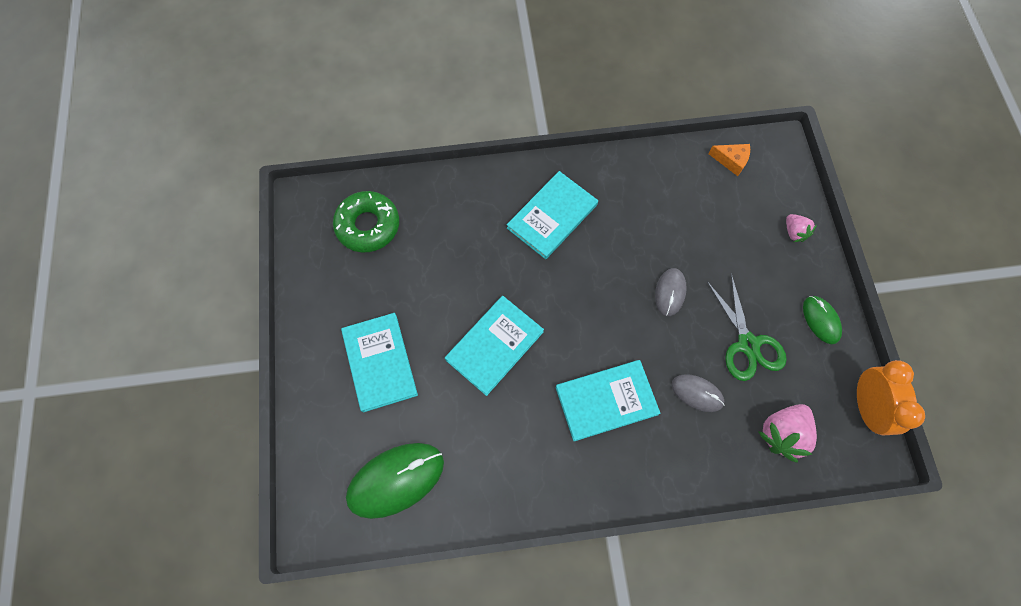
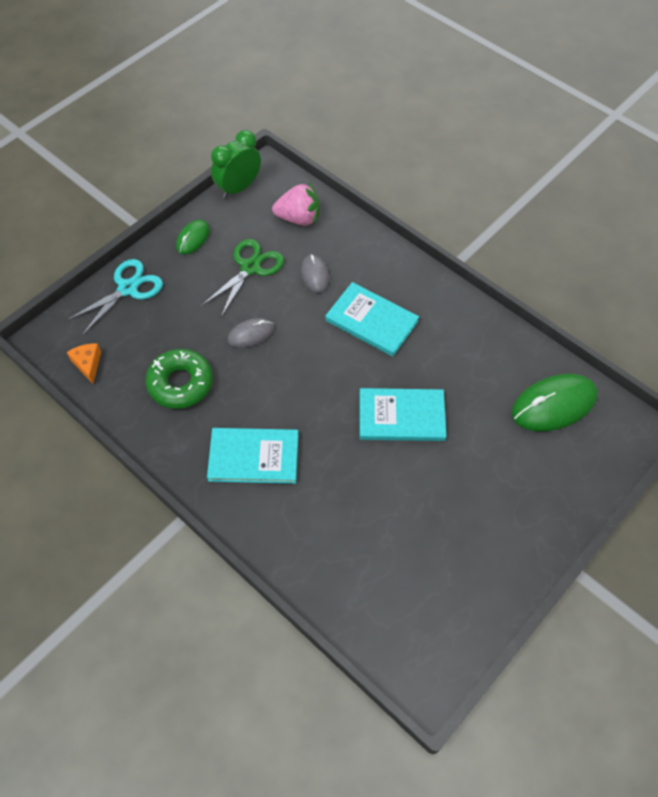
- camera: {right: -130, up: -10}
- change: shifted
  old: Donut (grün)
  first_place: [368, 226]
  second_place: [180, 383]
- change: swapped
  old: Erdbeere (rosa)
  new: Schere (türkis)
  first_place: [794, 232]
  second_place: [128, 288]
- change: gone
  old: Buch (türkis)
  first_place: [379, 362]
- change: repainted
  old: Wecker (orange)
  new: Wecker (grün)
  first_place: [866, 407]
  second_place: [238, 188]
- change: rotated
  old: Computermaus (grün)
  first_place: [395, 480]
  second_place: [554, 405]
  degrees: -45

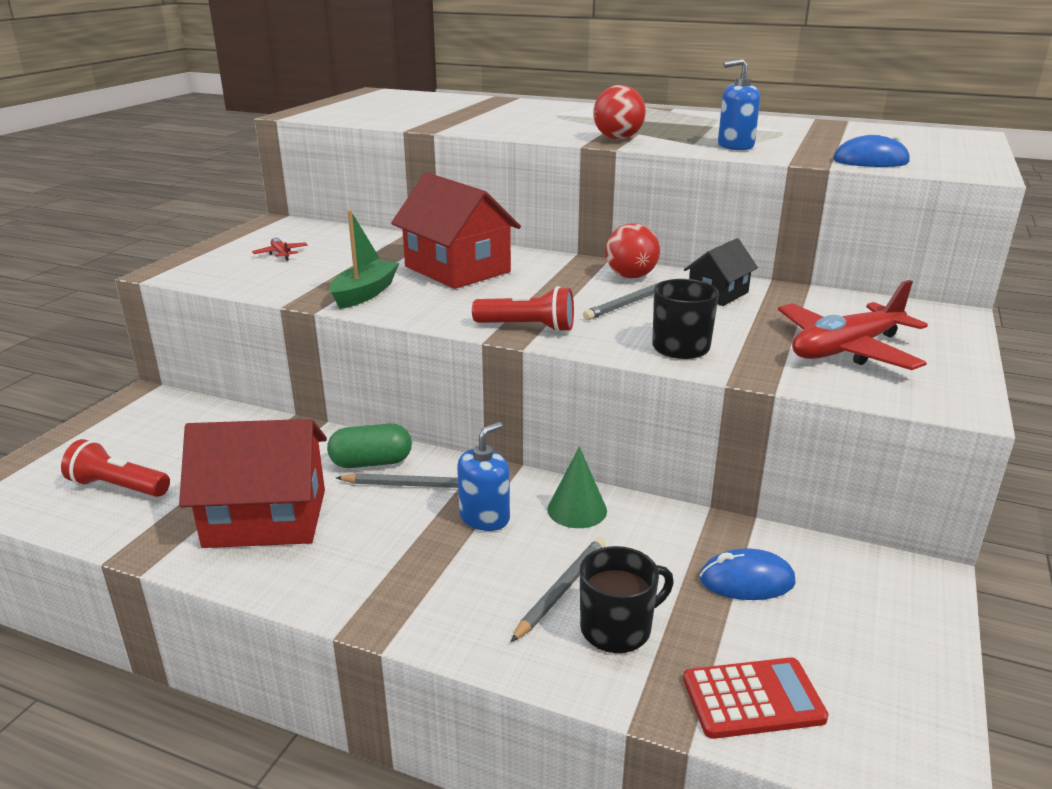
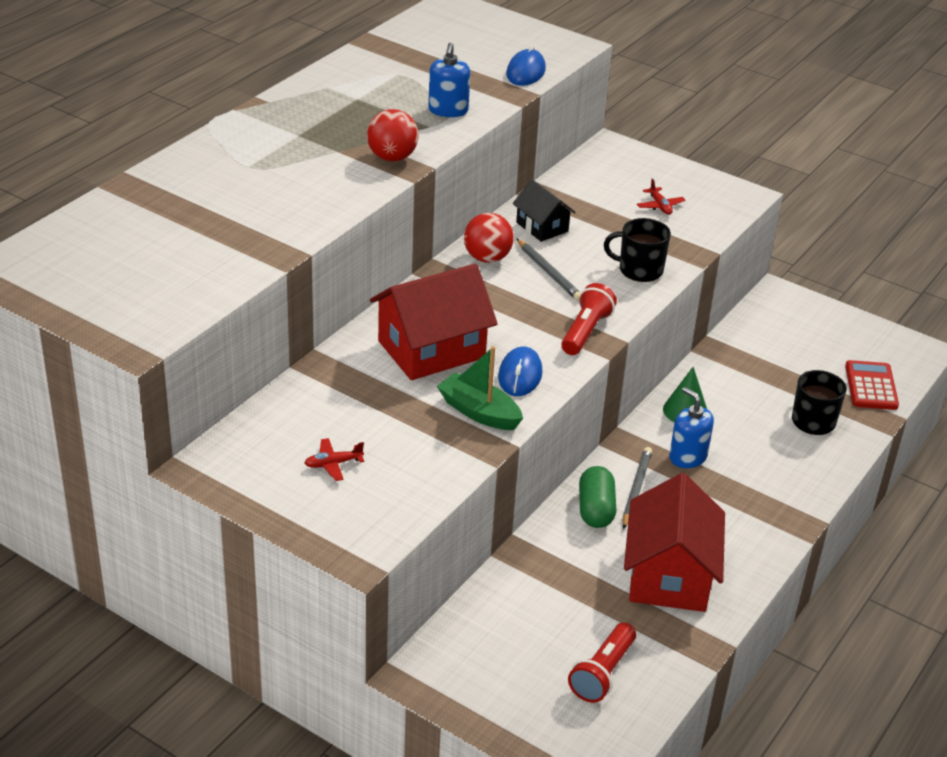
- camera: {right: -80, up: 10}
- change: scaled
  old: Flugzeug (rot)
  first_place: [846, 349]
  second_place: [660, 206]
  factor: 0.43
- change: gone
  old: Bleistift (grau)
  first_place: [561, 590]
- change: shifted
  old: Computermaus (blau)
  first_place: [746, 581]
  second_place: [520, 375]

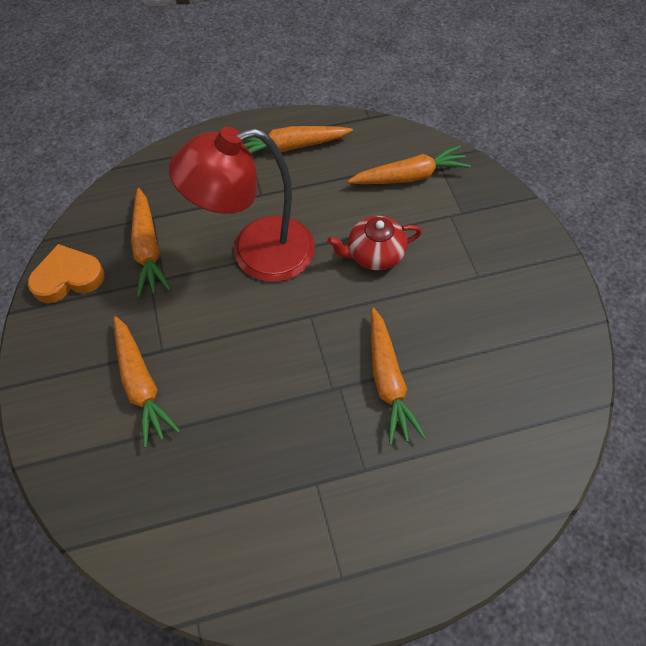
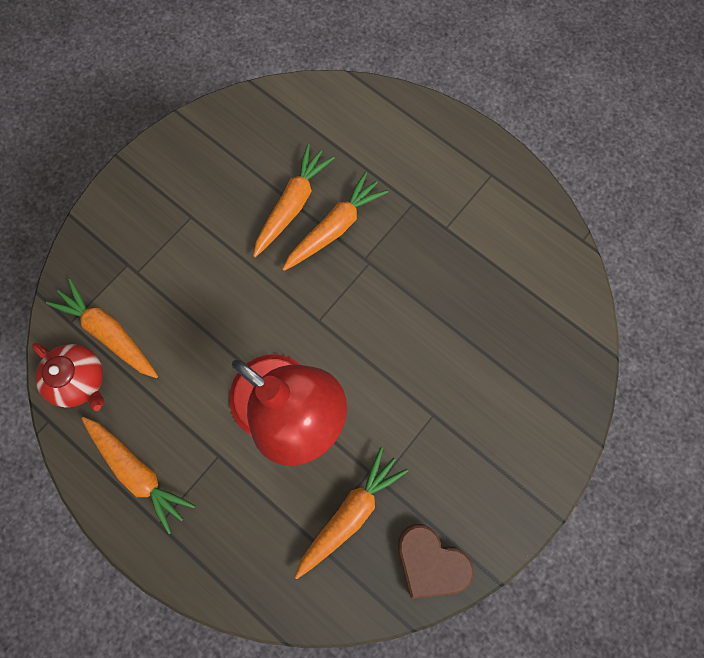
- camera: {right: -125, up: 15}
- change: shifted
  old: Teekanne (rot)
  first_place: [374, 254]
  second_place: [80, 380]
- change: repainted
  old: Herz (orange)
  new: Herz (braun)
  first_place: [68, 278]
  second_place: [430, 561]
- change: shifted
  old: Karotte (orange)
  first_place: [141, 385]
  second_place: [292, 205]

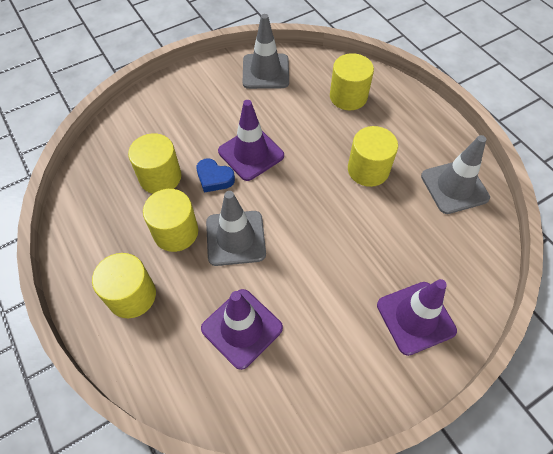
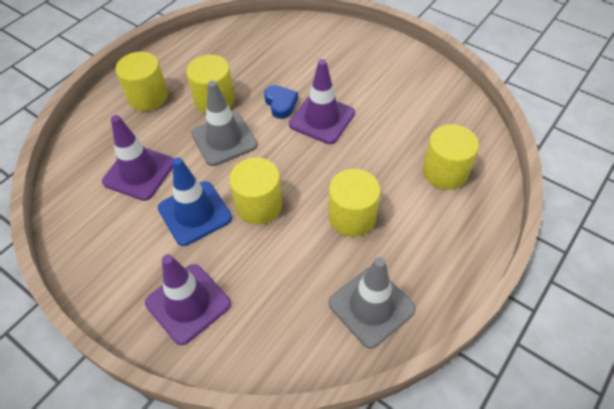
- camera: {right: 70, up: -5}
- change: gone
  old: Leitkegel (grau)
  first_place: [265, 71]
- change: shifted
  old: Vollzylinder (gelb)
  first_place: [160, 177]
  second_place: [259, 205]
- change: rotated
  old: Herz (blau)
  first_place: [214, 178]
  second_place: [281, 104]
  degrees: 150
- change: new
  new: Leitkegel (blau)
  second_place: [195, 213]

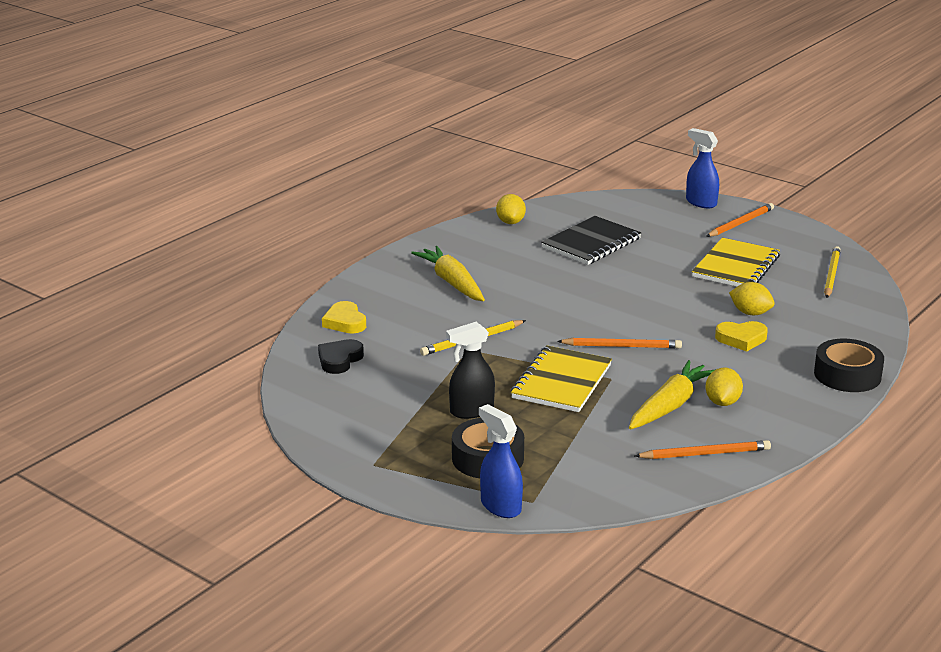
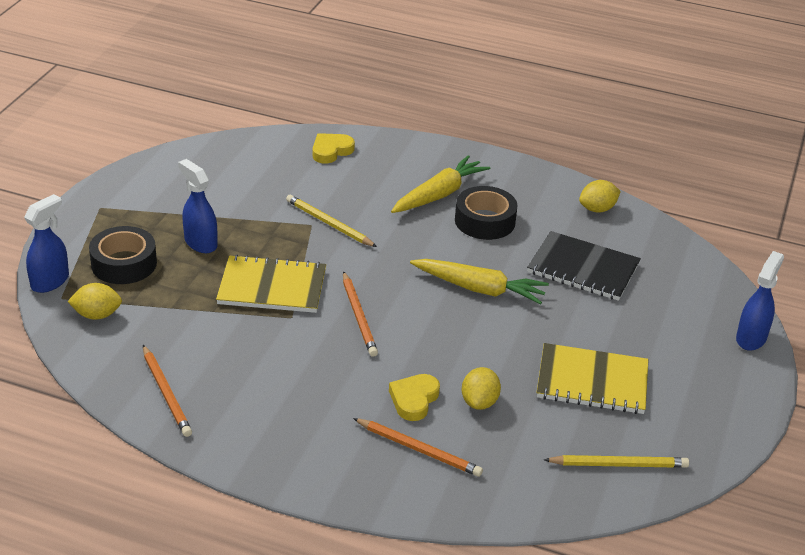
- camera: {right: 70, up: 10}
- change: shifted
  old: Bleistift (orange)
  first_place: [740, 223]
  second_place: [419, 449]
- change: rotated
  old: Herz (gelb)
  first_place: [741, 339]
  second_place: [414, 400]
  degrees: 45
- change: repainted
  old: Sprühflasche (schwarz)
  new: Sprühflasche (blau)
  first_place: [471, 411]
  second_place: [200, 243]
- change: gone
  old: Herz (schwarz)
  first_place: [339, 360]
- change: shifted
  old: Klebeband (schwarz)
  first_place: [847, 375]
  second_place: [485, 221]
- change: shifted
  old: Karotte (gelb)
  first_place: [670, 405]
  second_place: [479, 289]
- change: shifted
  old: Zitrone (gelb)
  first_place: [722, 402]
  second_place: [97, 315]

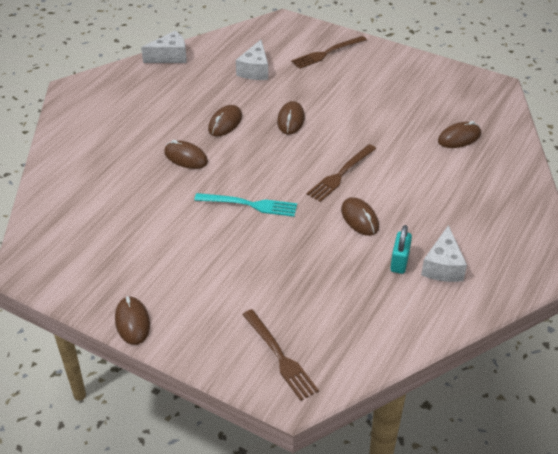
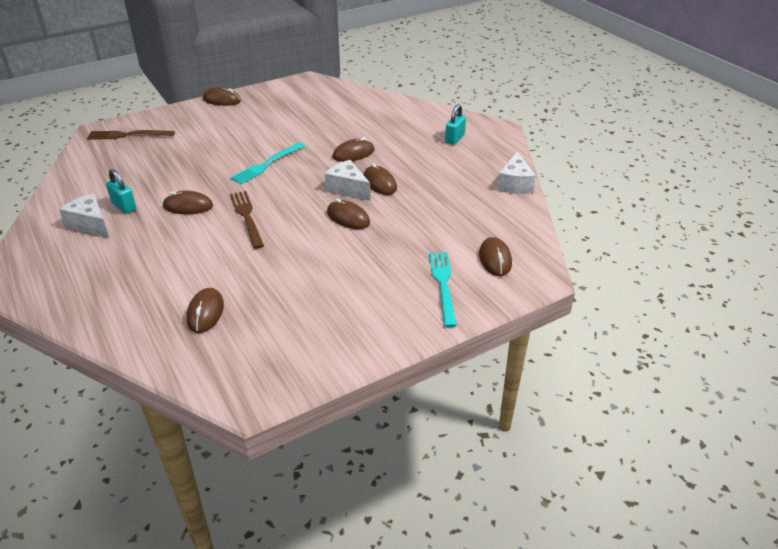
- camera: {right: 120, up: -5}
- change: repainted
  old: Gabel (braun)
  new: Gabel (türkis)
  first_place: [327, 53]
  second_place: [443, 284]
- change: shifted
  old: Käse (weiß)
  first_place: [255, 70]
  second_place: [347, 188]
- change: new
  new: Vorhängeschloss (türkis)
  second_place: [454, 139]
- change: new
  new: Computermaus (braun)
  second_place: [495, 259]

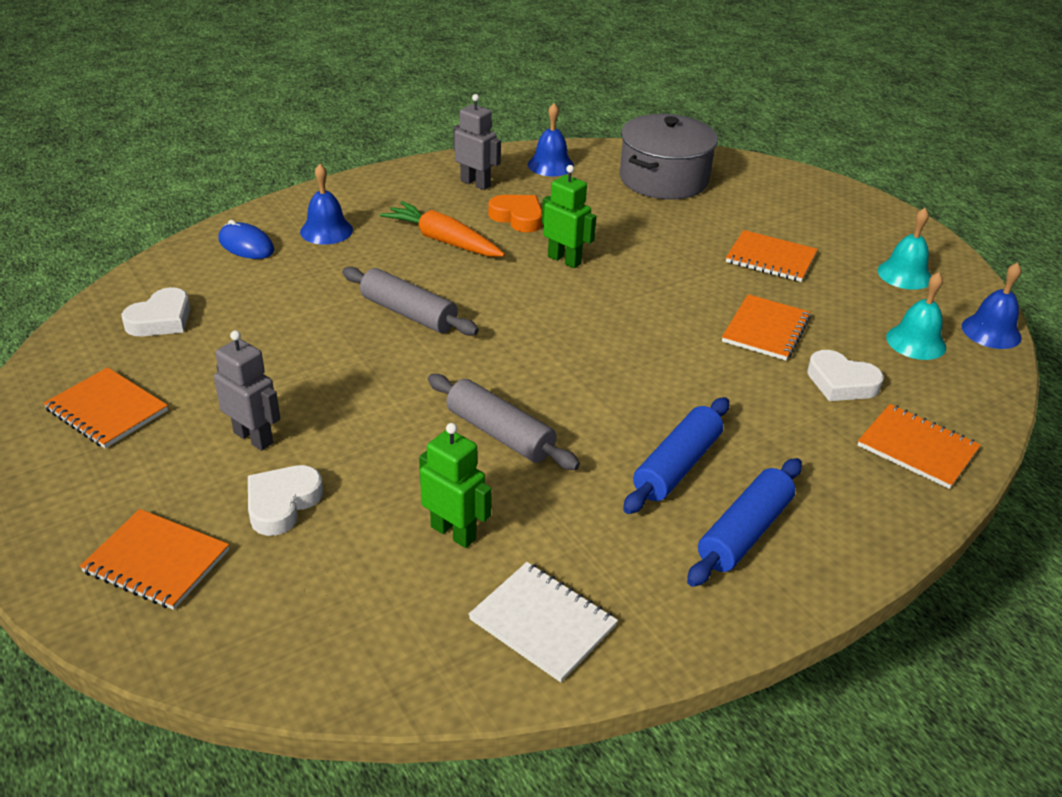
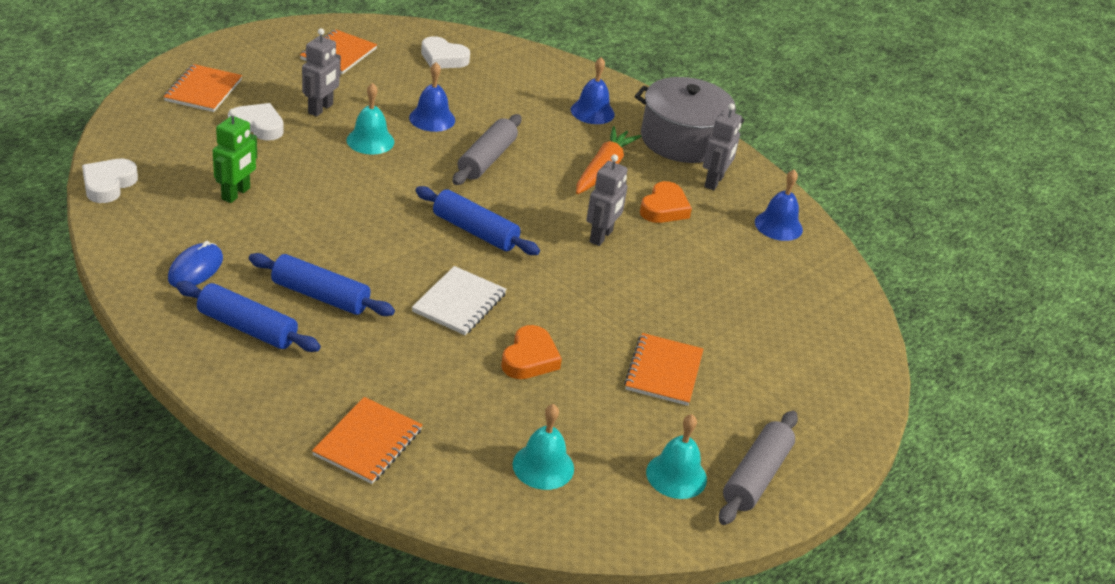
- camera: {right: 75, up: 0}
- change: shifted
  old: Kochtopf (grau)
  first_place: [664, 179]
  second_place: [682, 140]
- change: repainted
  old: Roboter (grün)
  new: Roboter (grau)
  first_place: [564, 260]
  second_place: [601, 236]
- change: shifted
  old: Computermaus (blau)
  first_place: [246, 245]
  second_place: [195, 269]
- change: shifted
  old: Glocke (blau)
  first_place: [991, 331]
  second_place: [432, 118]
- change: swapped
  old: Notizbuch (orange)
  new: Herz (orange)
  first_place: [765, 330]
  second_place: [529, 358]
- change: shifted
  old: Herz (weiß)
  first_place: [841, 382]
  second_place: [108, 184]
- change: shifted
  old: Nudelholz (grau)
  first_place: [500, 434]
  second_place: [756, 476]
- change: shifted
  old: Notizbuch (weiß)
  first_place: [542, 623]
  second_place: [459, 303]
- change: new
  new: Glocke (türkis)
  second_place: [370, 141]
- change: new
  new: Nudelholz (blau)
  second_place: [475, 231]

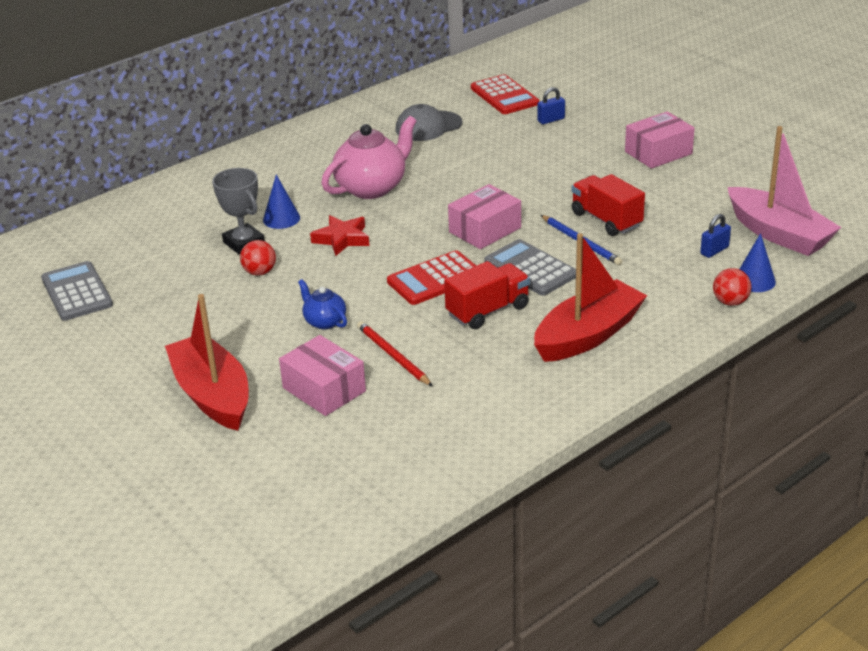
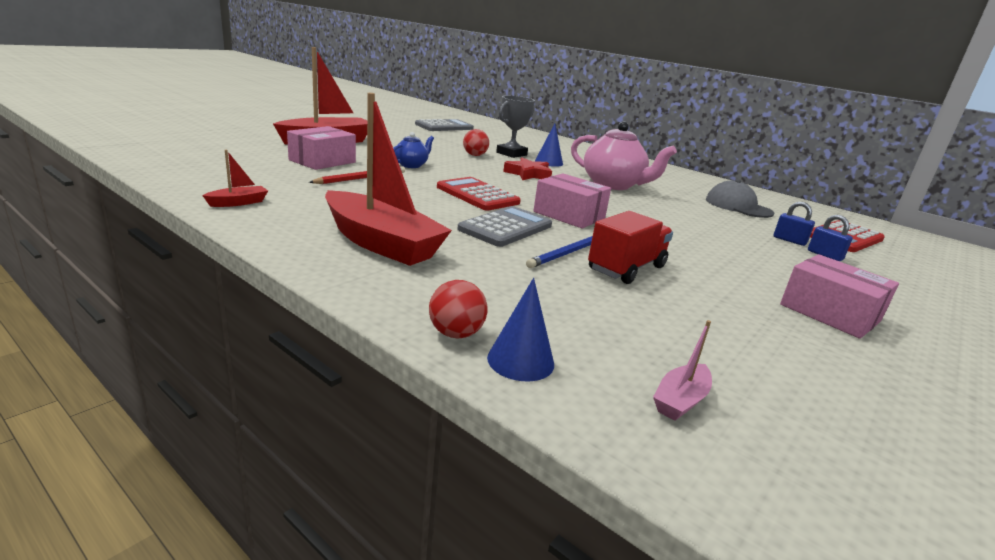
- camera: {right: 75, up: -10}
- change: scaled
  old: Boot (rosa)
  first_place: [779, 234]
  second_place: [680, 400]
  factor: 0.42
- change: shifted
  old: Vorhängeschloss (blau)
  first_place: [714, 250]
  second_place: [789, 240]
- change: gone
  old: Lastwagen (rot)
  first_place: [488, 311]
- change: new
  new: Boot (rot)
  second_place: [238, 203]

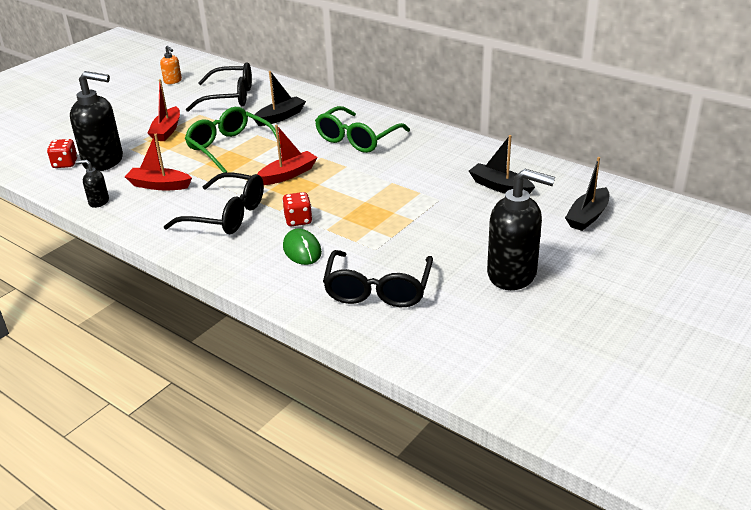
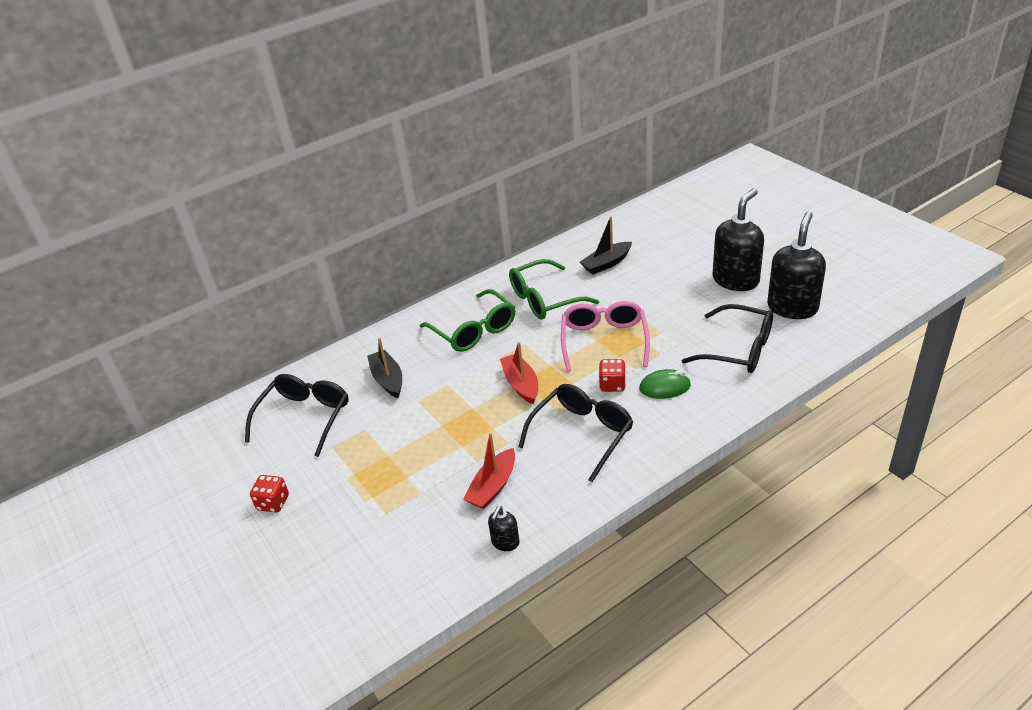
- camera: {right: -70, up: 5}
- change: gone
  old: Seifenspender (orange)
  first_place: [173, 81]
- change: shifted
  old: Seifenspender (schwarz)
  first_place: [104, 161]
  second_place: [792, 307]
- change: gone
  old: Boot (rot)
  first_place: [167, 130]
- change: shifted
  old: Brille (grün)
  first_place: [230, 147]
  second_place: [544, 299]
- change: shifted
  old: Spielwürfel (rot)
  first_place: [65, 164]
  second_place: [273, 503]
- change: gone
  old: Boot (schwarz)
  first_place: [587, 216]
- change: new
  new: Brille (rosa)
  second_place: [604, 341]

